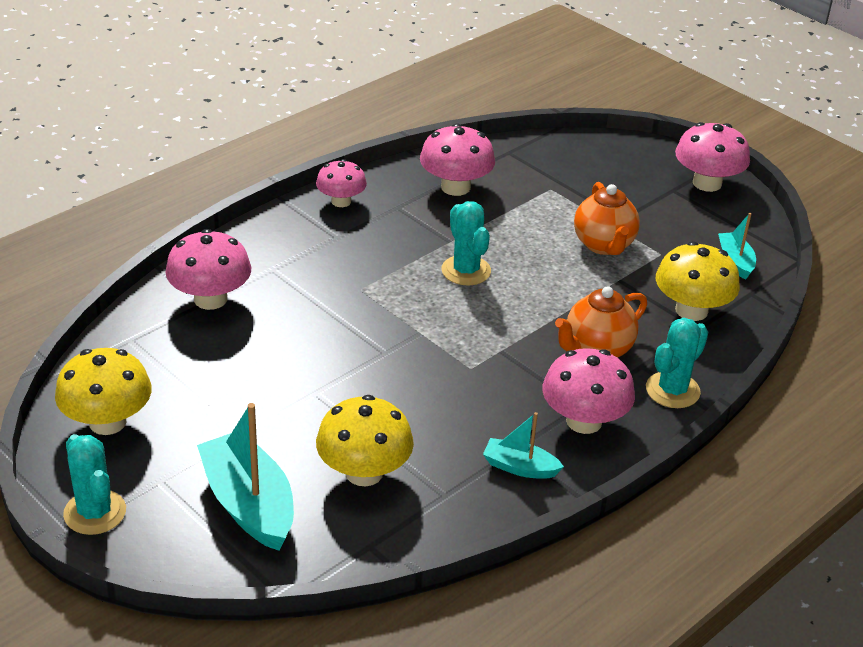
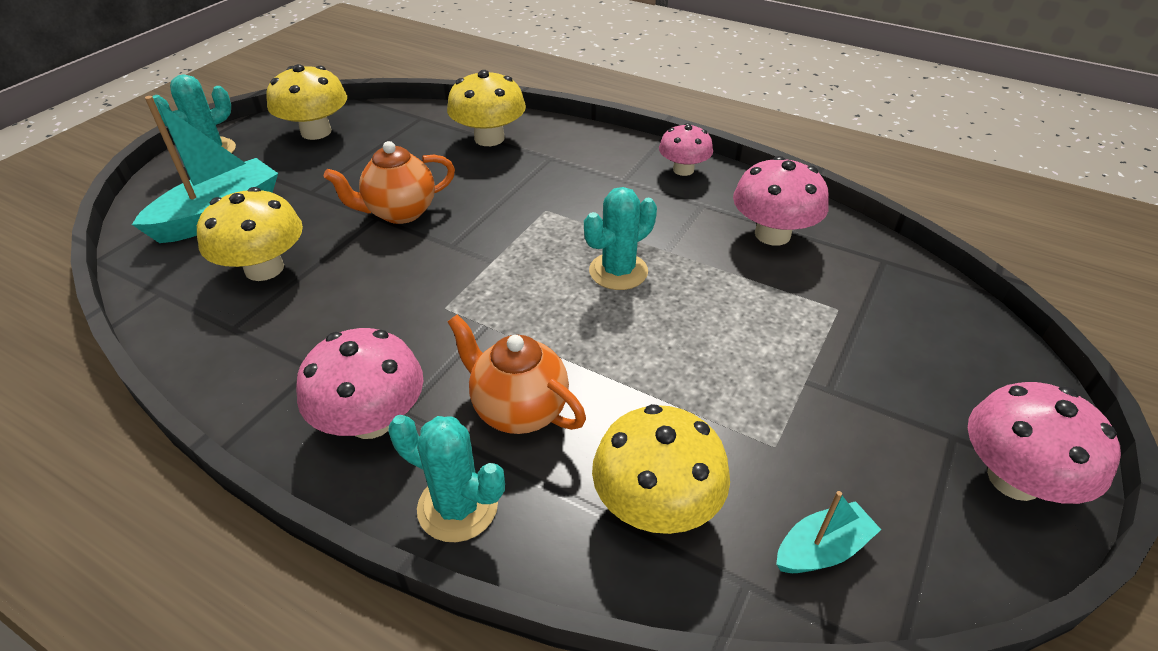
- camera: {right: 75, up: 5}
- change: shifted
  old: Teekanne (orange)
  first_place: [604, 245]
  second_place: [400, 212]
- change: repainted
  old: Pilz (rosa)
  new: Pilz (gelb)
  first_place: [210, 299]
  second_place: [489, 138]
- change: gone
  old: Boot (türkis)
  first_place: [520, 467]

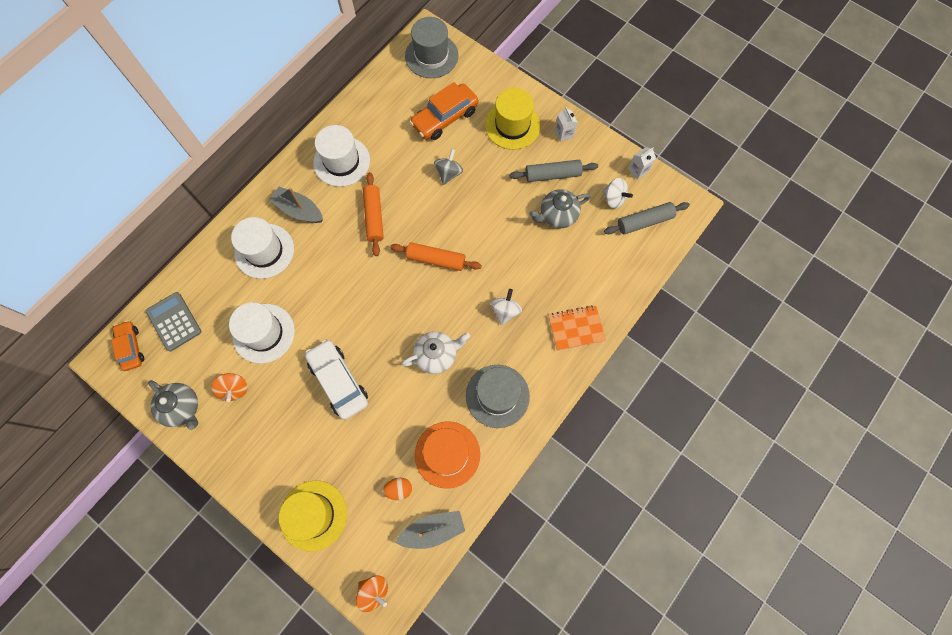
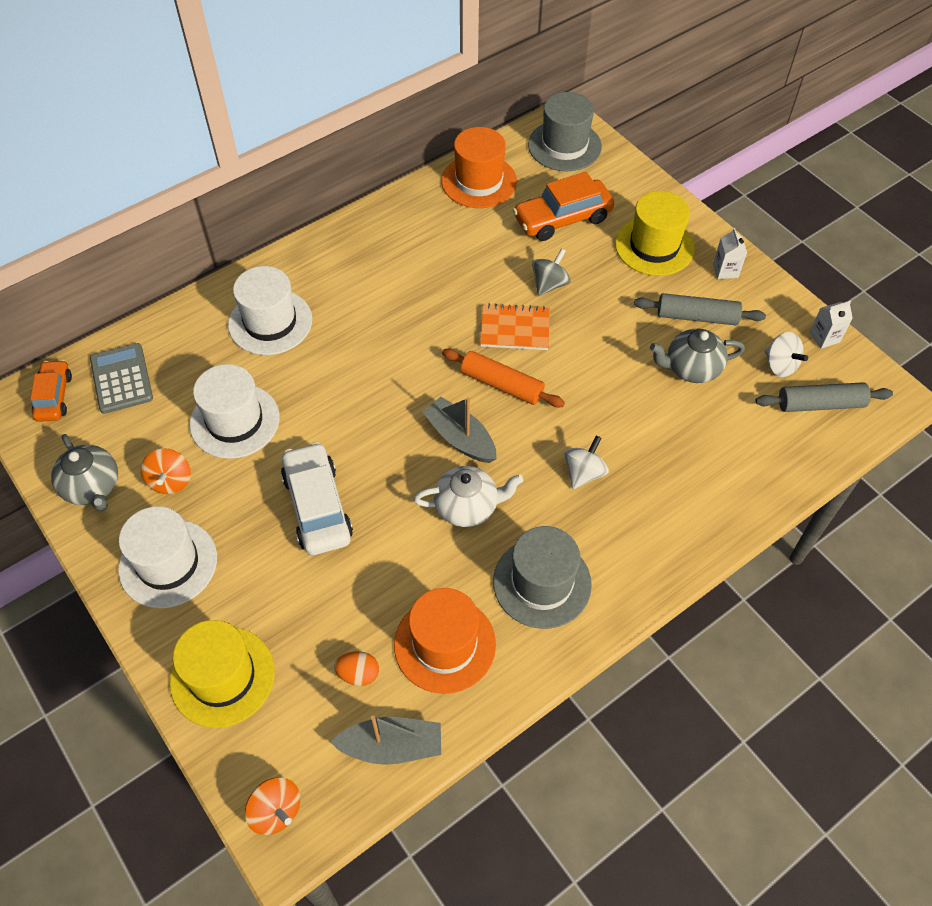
- camera: {right: 15, up: -15}
- change: shifted
  old: Hut (weiß)
  first_place: [341, 161]
  second_place: [168, 563]
- change: gone
  old: Nudelholz (orange)
  first_place: [374, 217]
- change: shifted
  old: Boot (grau)
  first_place: [299, 210]
  second_place: [460, 438]
- change: shifted
  old: Notizbuch (orange)
  first_place: [576, 328]
  second_place: [515, 329]
- change: new
  new: Hut (orange)
  second_place: [479, 181]

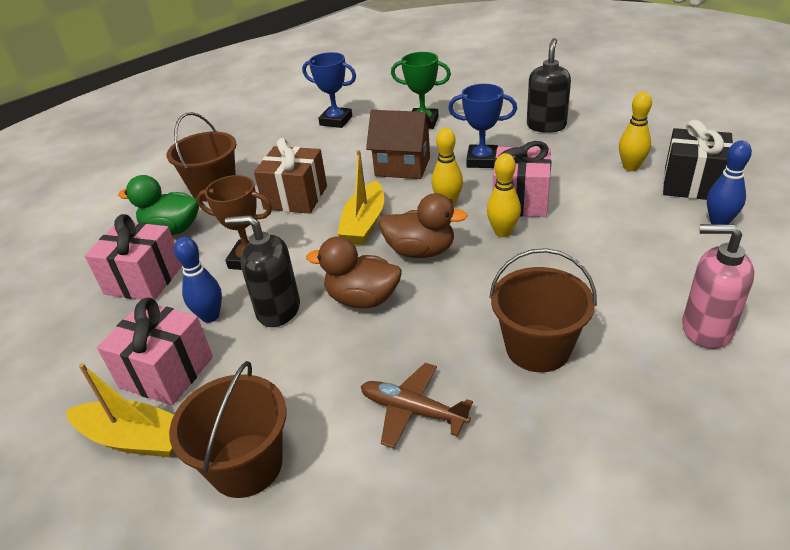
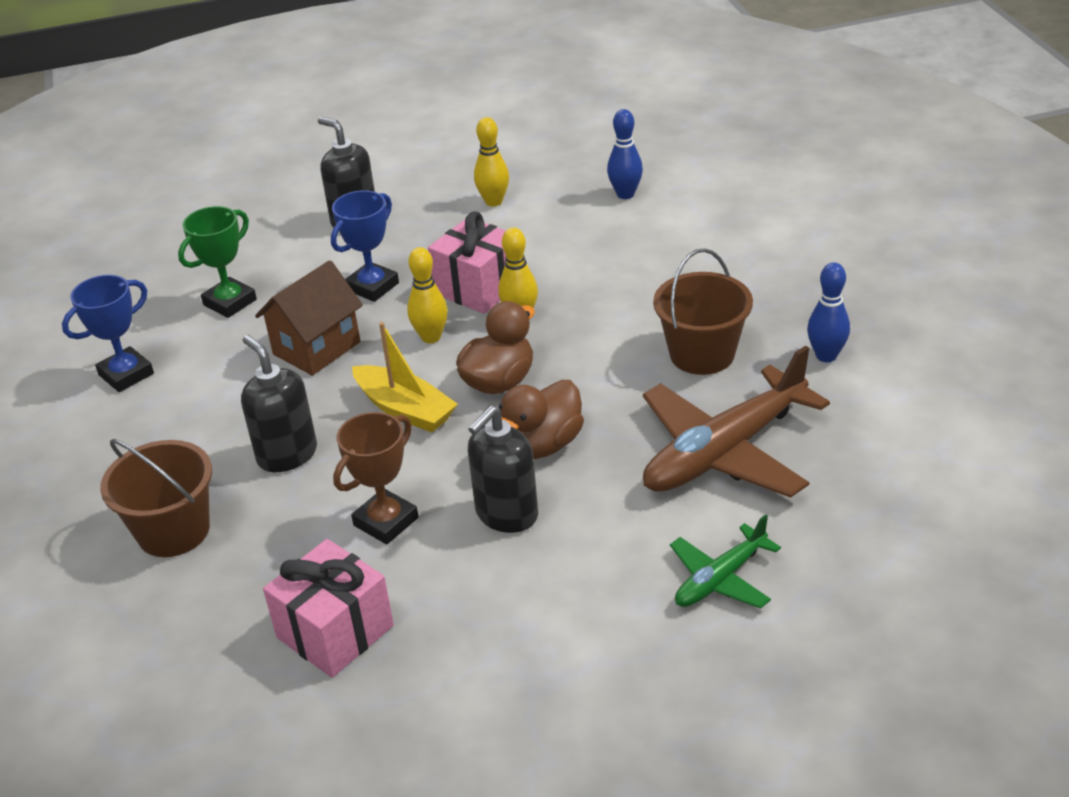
- camera: {right: -65, up: 0}
- change: gone
  old: Geschenk (schwarz)
  first_place: [692, 184]
- change: swapped
  old: Geschenk (braun)
  new: Seifenspender (schwarz)
  first_place: [295, 198]
  second_place: [287, 454]
- change: gone
  old: Ente (grün)
  first_place: [172, 229]
- change: gone
  old: Seifenspender (rosa)
  first_place: [706, 329]
- change: shifted
  old: Bowlingkegel (blau)
  first_place: [210, 316]
  second_place: [826, 356]
- change: gone
  old: Geschenk (rosa)
  first_place: [166, 372]
- change: swapped
  old: Eimer (braun)
  new: Flugzeug (grün)
  first_place: [246, 465]
  second_place: [720, 579]
- change: gone
  old: Boot (gelb)
  first_place: [135, 438]
- change: scaled
  old: Flugzeug (braun)
  first_place: [412, 411]
  second_place: [724, 452]
  factor: 1.87

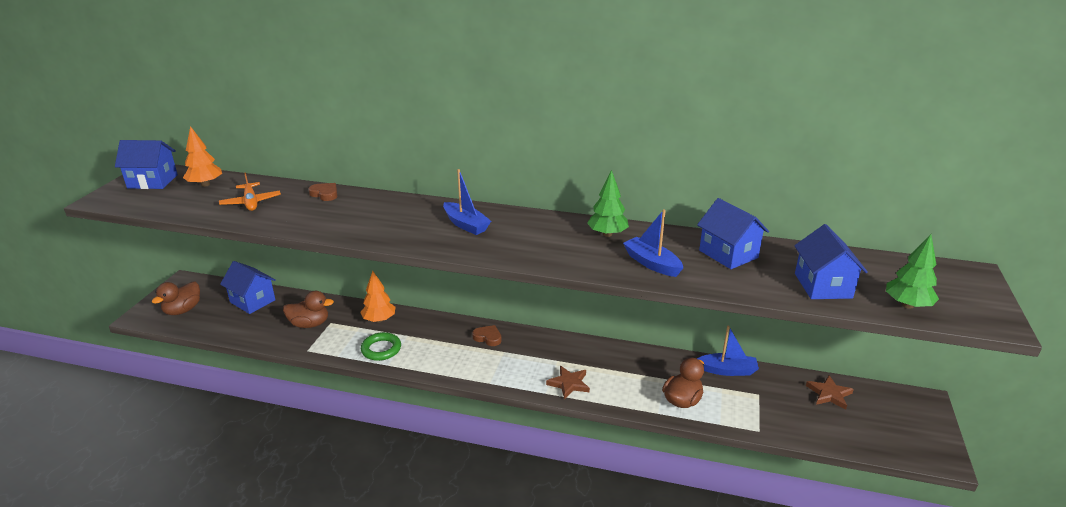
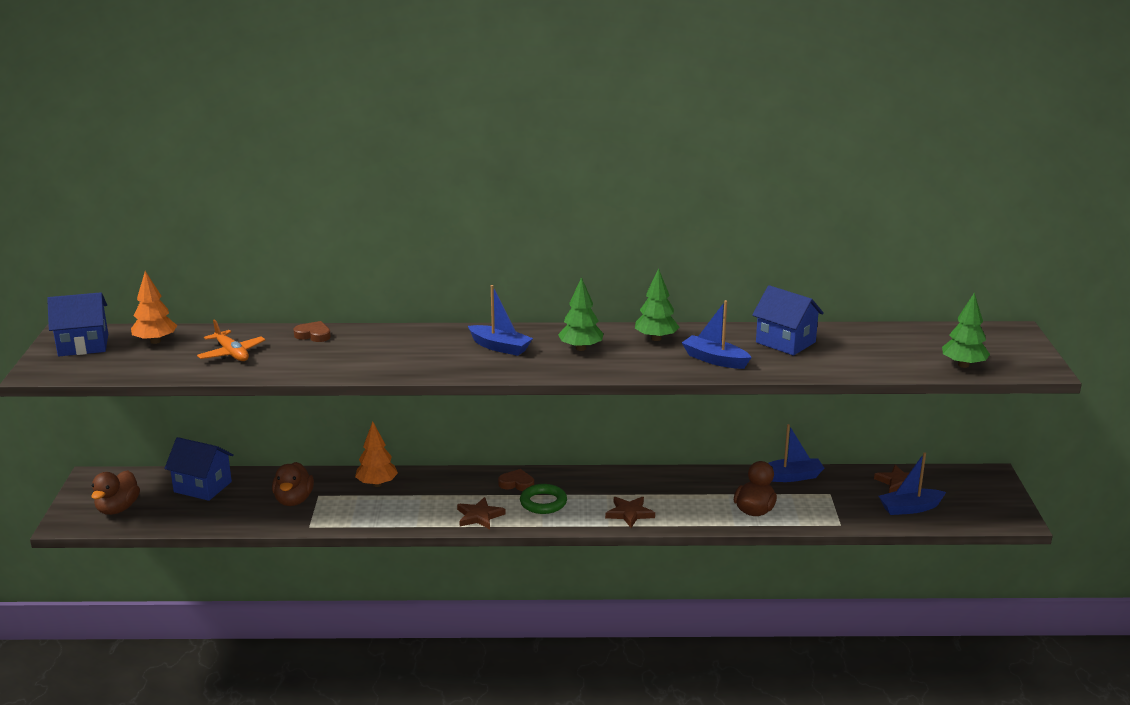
- camera: {right: -15, up: -5}
- change: gone
  old: Haus (blau)
  first_place: [823, 286]
- change: rotated
  old: Ente (braun)
  first_place: [309, 324]
  second_place: [294, 500]
  degrees: 105
- change: shifted
  old: Ring (grün)
  first_place: [381, 349]
  second_place: [543, 502]
- change: new
  new: Baum (grün)
  second_place: [580, 348]
- change: new
  new: Boot (blau)
  second_place: [910, 508]
- change: new
  new: Stern (braun)
  second_place: [479, 516]

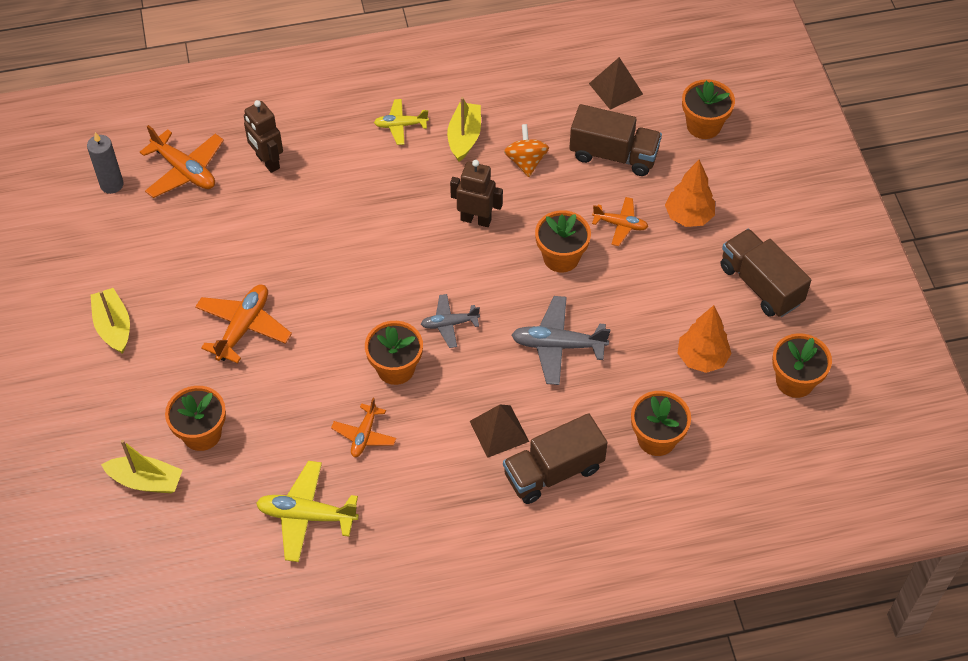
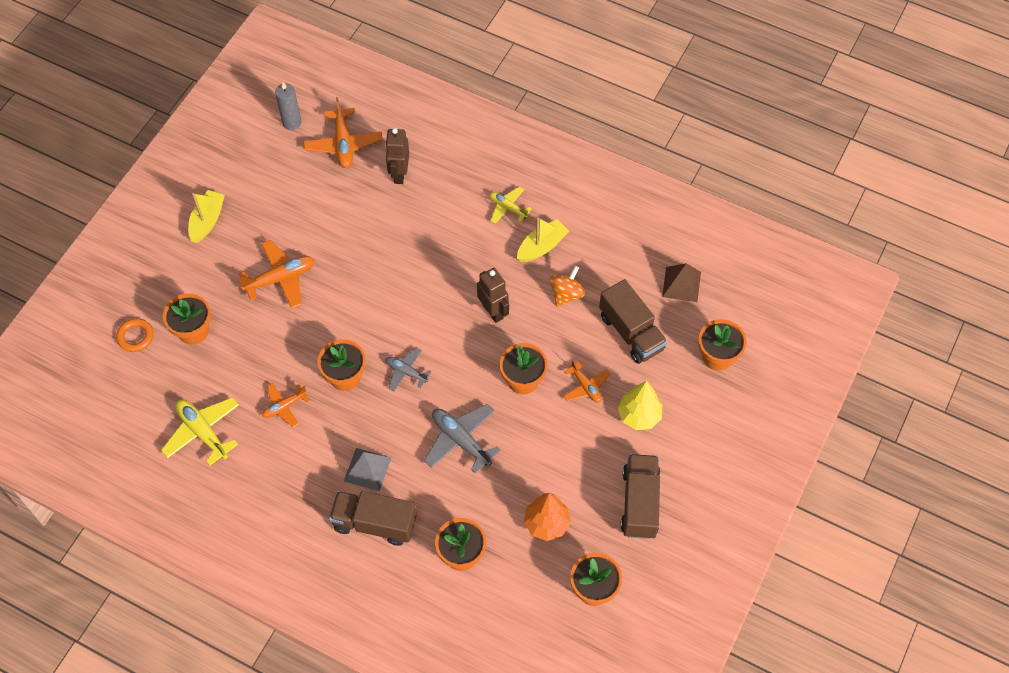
- camera: {right: 40, up: 5}
- change: repainted
  old: Baum (orange)
  new: Baum (gelb)
  first_place: [688, 216]
  second_place: [639, 416]
- change: repainted
  old: Pyramide (braun)
  new: Pyramide (grau)
  first_place: [499, 431]
  second_place: [367, 469]
- change: swapped
  old: Boot (gelb)
  new: Ring (orange)
  first_place: [146, 481]
  second_place: [135, 337]

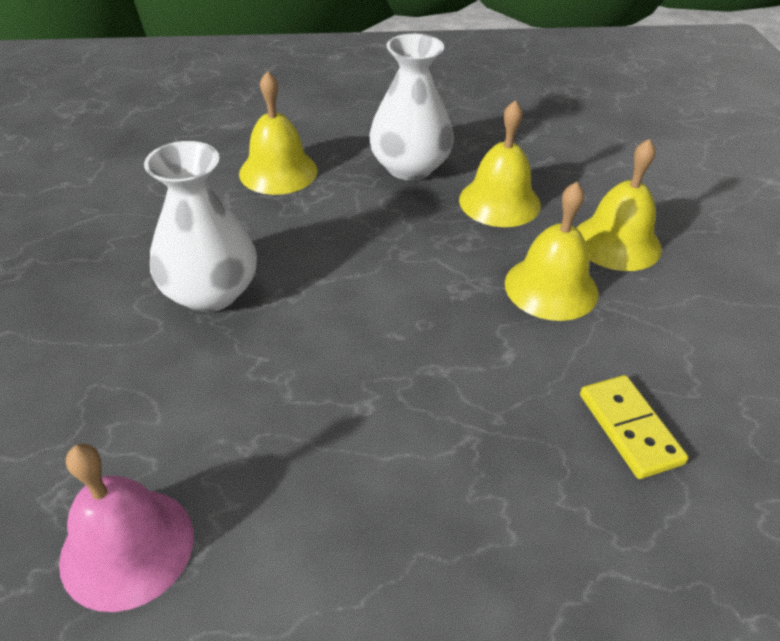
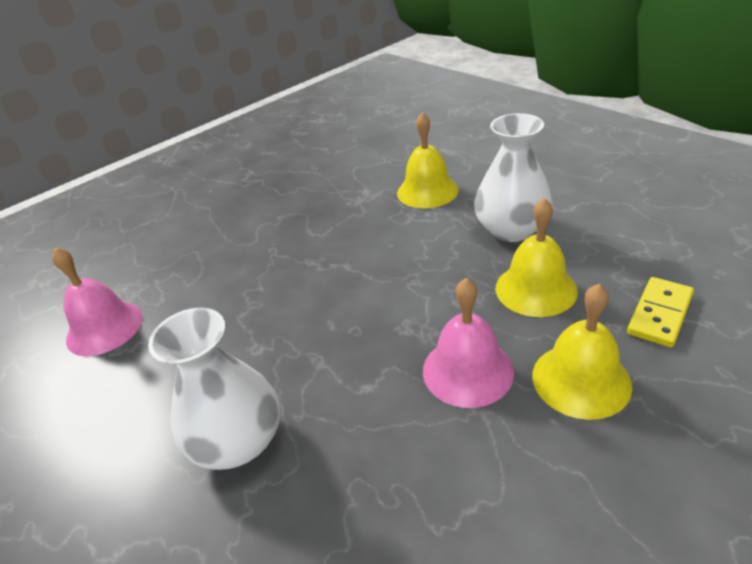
- camera: {right: 60, up: -5}
- change: shifted
  old: Vase (weiß)
  first_place: [211, 292]
  second_place: [238, 441]
- change: repainted
  old: Glocke (gelb)
  new: Glocke (rosa)
  first_place: [551, 287]
  second_place: [467, 370]
- change: shifted
  old: Dominostein (gelb)
  first_place: [630, 428]
  second_place: [660, 314]

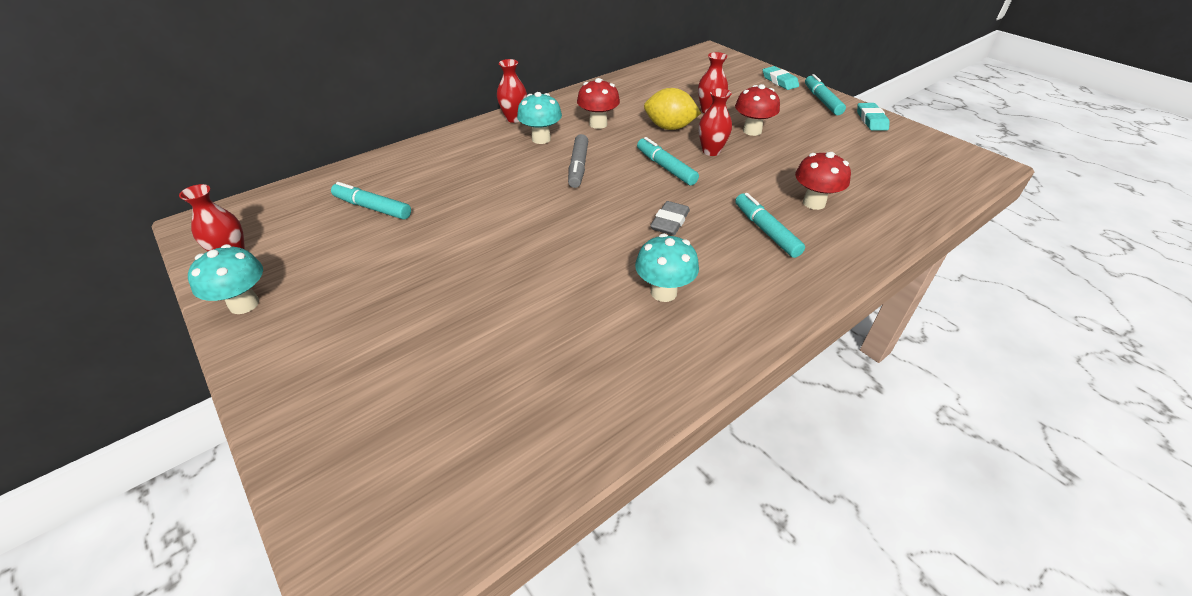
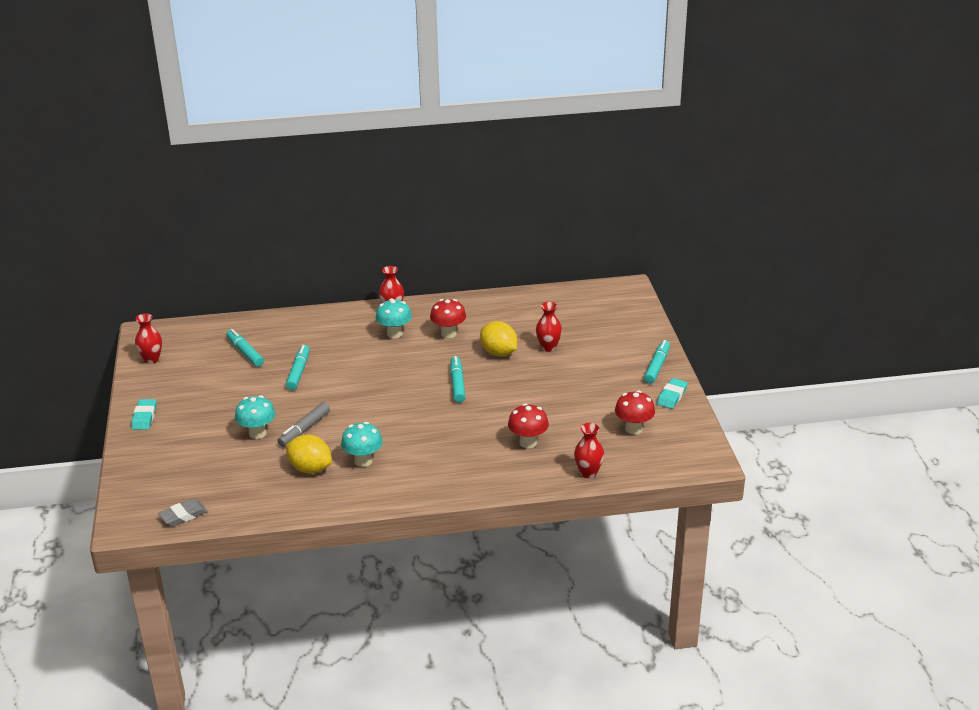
- camera: {right: 30, up: -10}
- change: shifted
  old: Radiergummi (türkis)
  first_place: [779, 81]
  second_place: [144, 417]
- change: shifted
  old: Pilz (rot)
  first_place: [752, 131]
  second_place: [633, 429]
- change: shifted
  old: Vase (rot)
  first_place: [711, 151]
  second_place: [588, 473]
- change: shifted
  old: Filzstift (grau)
  first_place: [578, 167]
  second_place: [304, 429]
- change: shifted
  old: Filzstift (türkis)
  first_place: [766, 231]
  second_place: [298, 372]
- change: shifted
  old: Radiergummi (grau)
  first_place: [670, 222]
  second_place: [183, 515]
- change: shifted
  old: Pilz (türkis)
  first_place: [244, 304]
  second_place: [257, 433]
- change: new
  new: Zitrone (gelb)
  second_place: [310, 468]

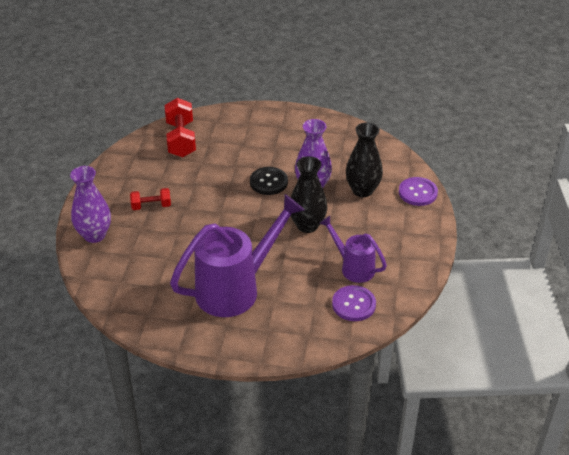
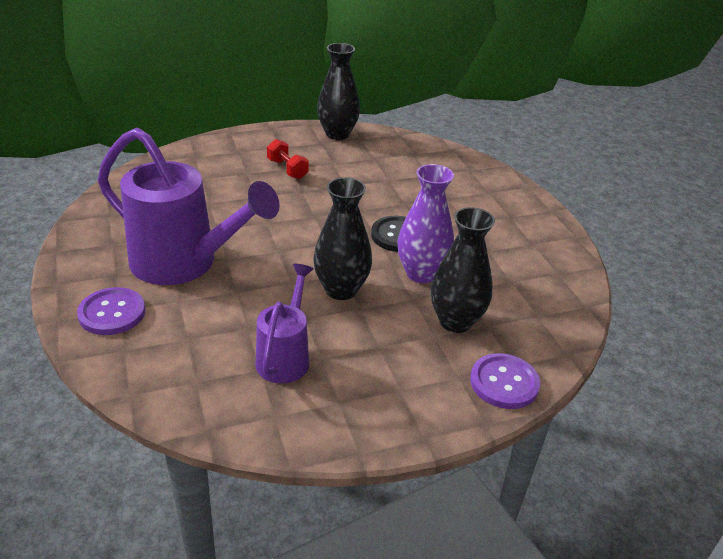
- camera: {right: 60, up: -5}
- change: gone
  old: Hantel (rot)
  first_place: [181, 139]
- change: gone
  old: Vase (lila)
  first_place: [94, 235]
- change: shifted
  old: Knopf (lila)
  first_place: [353, 304]
  second_place: [112, 313]
- change: new
  new: Vase (schwarz)
  second_place: [337, 134]

